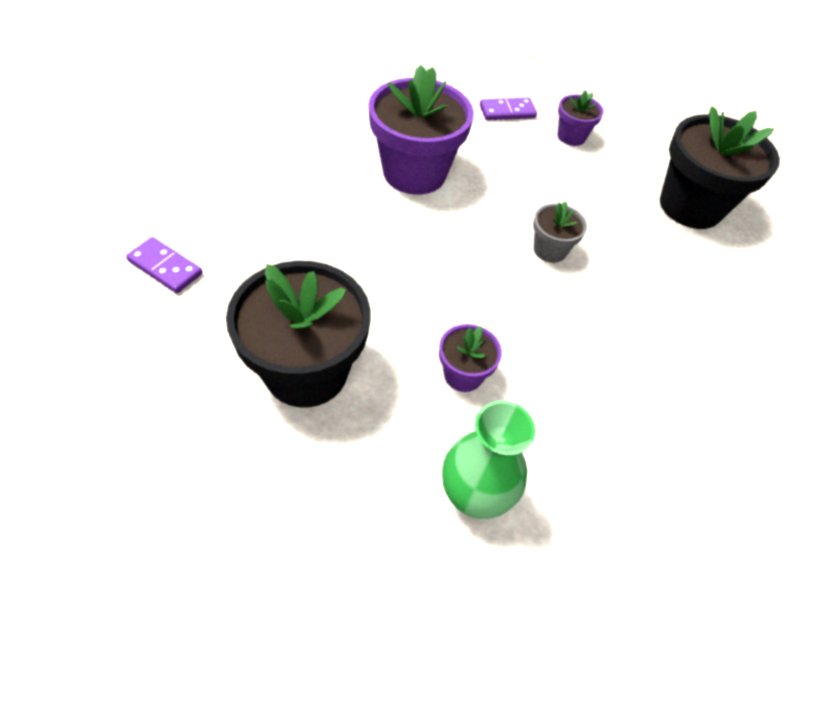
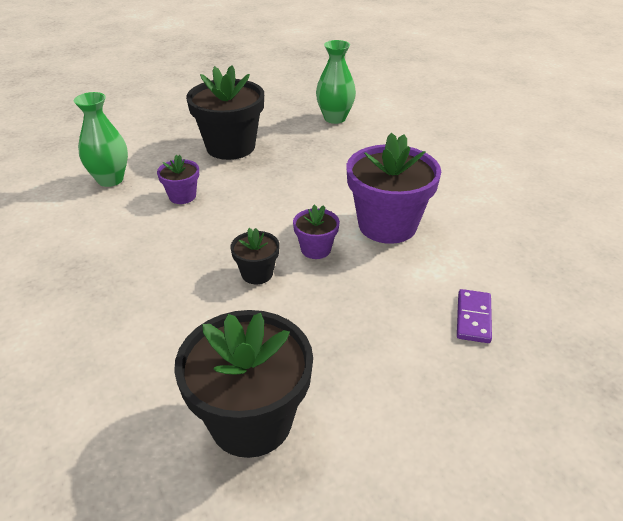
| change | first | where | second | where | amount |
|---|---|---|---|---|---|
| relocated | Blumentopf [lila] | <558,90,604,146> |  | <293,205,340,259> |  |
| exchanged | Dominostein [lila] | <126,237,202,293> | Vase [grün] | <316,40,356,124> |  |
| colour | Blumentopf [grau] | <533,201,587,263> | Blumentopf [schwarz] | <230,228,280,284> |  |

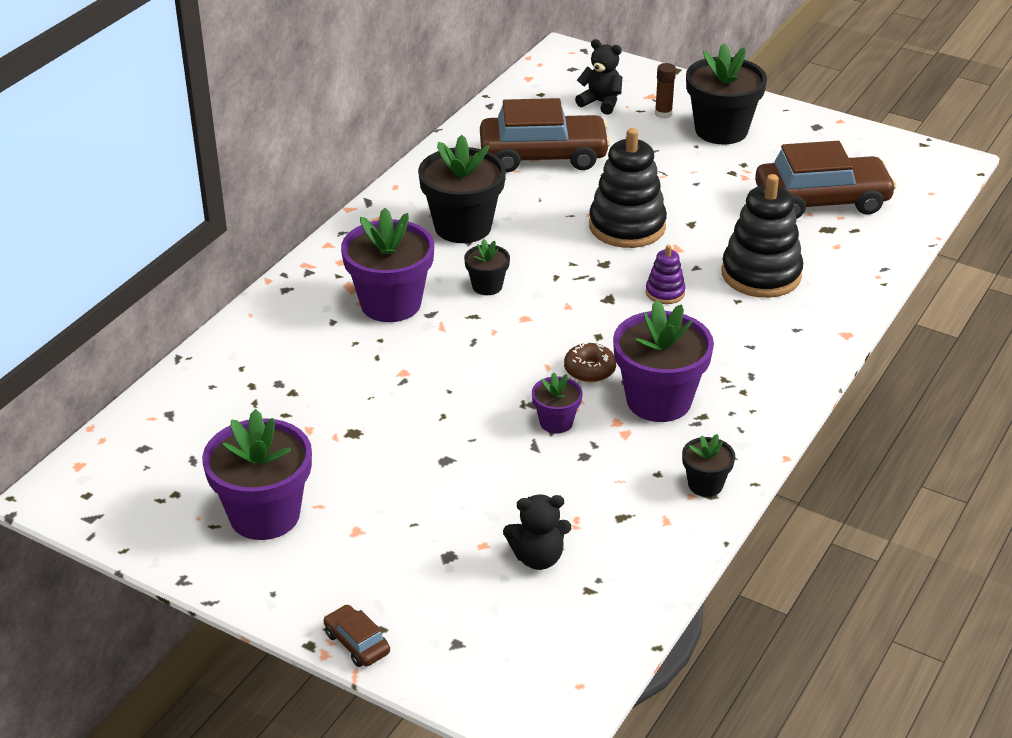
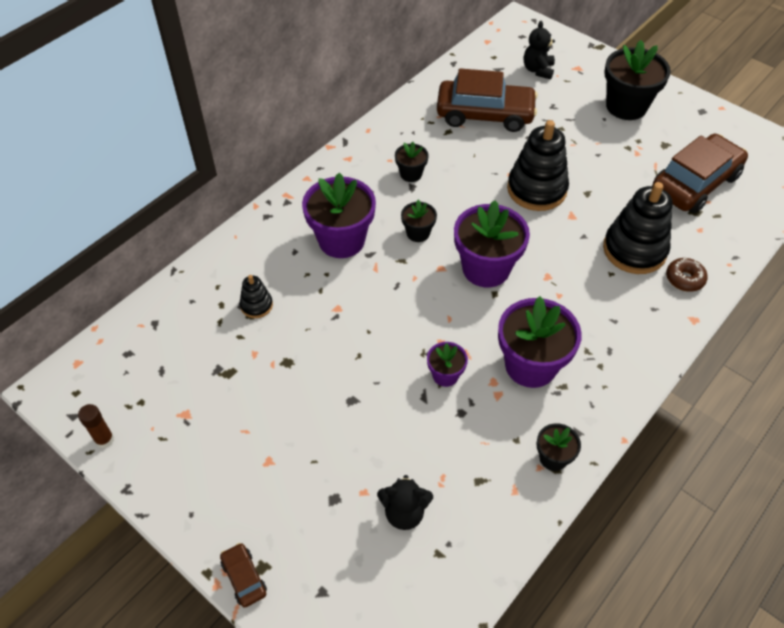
| change | first | where | second | where | amount |
|---|---|---|---|---|---|
| missing | Stapelspielzeug [lila] | <646,245,686,304> |  |  |  |
| appeared |  |  | Stapelspielzeug [schwarz] | <240,275,273,318> |  |
| relocated | Blumentopf [lila] | <202,409,312,540> |  | <454,200,530,287> |  |
| relocated | Donut [braun] | <564,343,616,382> |  | <666,258,707,292> |  |
| relocated | Klebestift [braun] | <655,63,676,119> |  | <78,404,114,448> |  |
| spun | Teddybär [schwarz] | <575,39,622,115> |  | <524,21,555,79> | 120 degrees counterclockwise |
| spun | Auto [braun] | <755,141,897,219> |  | <652,134,748,213> | 45 degrees counterclockwise |
| size | Blumentopf [schwarz] | <418,135,506,243> |  | <395,142,429,182> | x0.51 |

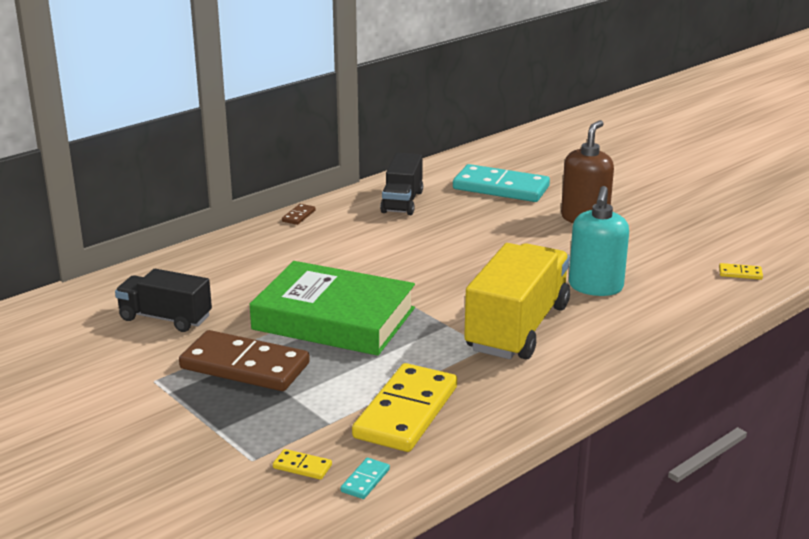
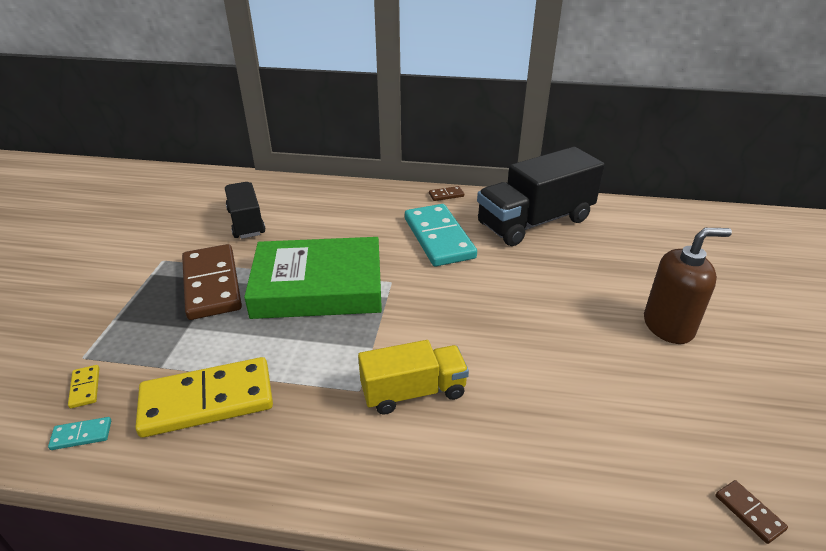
| change | first | where | second | where | amount |
|---|---|---|---|---|---|
| missing | Seifenspender [türkis] | <569,186,629,296> |  |  |  |
| relocated | Dominostein [türkis] | <453,164,550,202> |  | <405,204,477,267> |  |
| colour | Dominostein [gelb] | <719,263,763,280> | Dominostein [braun] | <715,480,788,544> |  |
| spun | Buch [grün] | <250,261,415,356> |  | <244,237,382,319> | 75 degrees counterclockwise |
| size | Lastwagen [schwarz] | <380,153,423,215> |  | <477,147,605,246> | x1.66 |
| size | Lastwagen [gelb] | <464,243,570,360> |  | <358,340,469,415> | x0.60 |

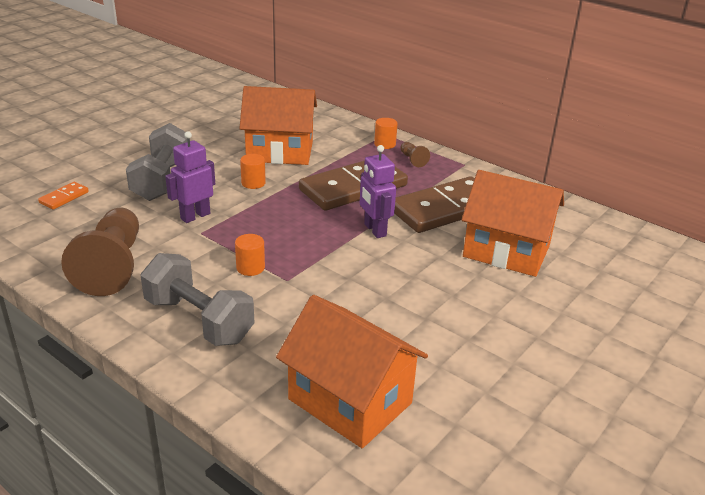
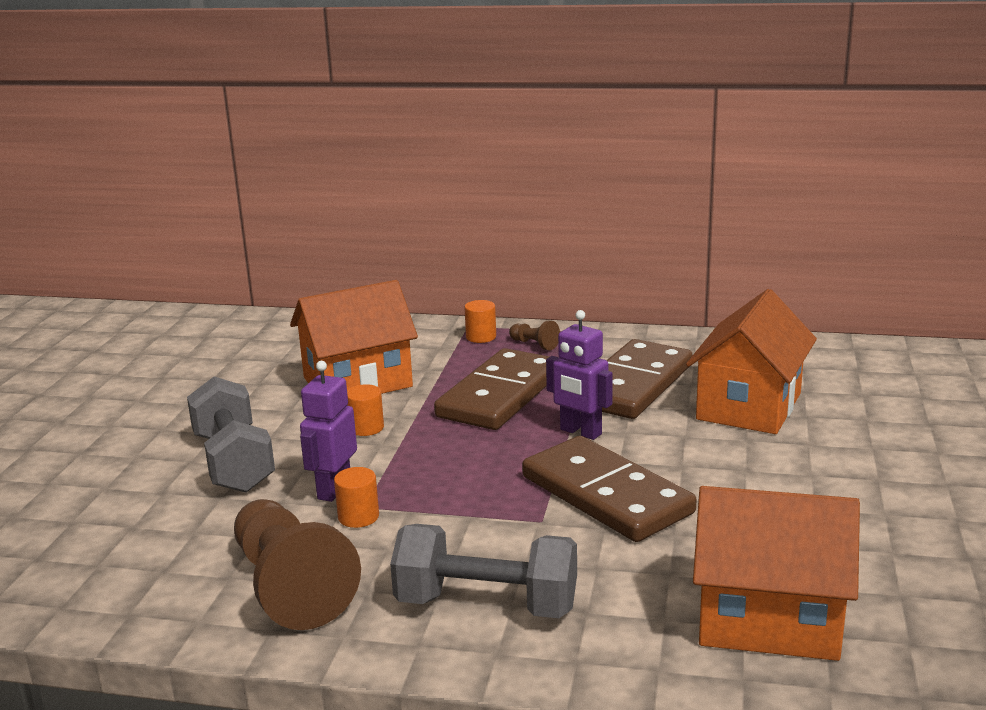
| change | first | where | second | where | amount |
|---|---|---|---|---|---|
| missing | Dominostein [orange] | <38,182,89,209> |  |  |  |
| appeared |  |  | Dominostein [braun] | <522,436,697,542> |  |
| relocated | Vollzylinder [orange] | <235,234,265,276> |  | <334,467,379,528> |  |
| spun | Haus [orange] | <461,170,564,277> |  | <686,289,817,434> | 60 degrees counterclockwise |

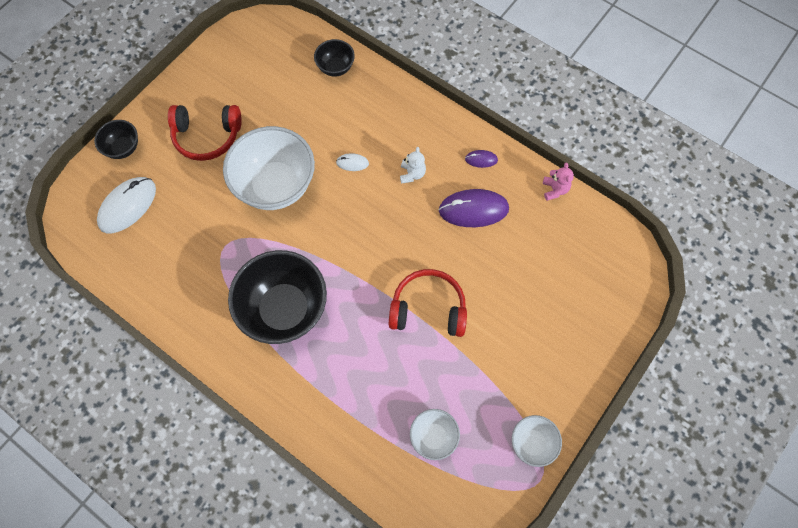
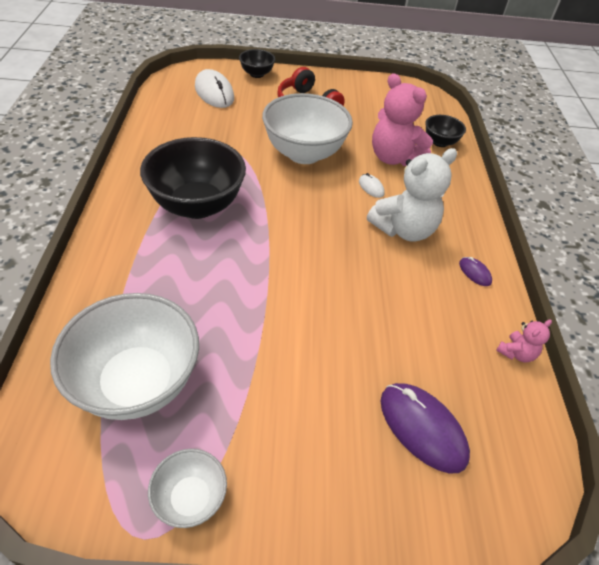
| change | first | where | second | where | amount |
|---|---|---|---|---|---|
| missing | Kopfhörer [rot] | <389,269,467,337> |  |  |  |
| appeared |  |  | Teddybär [rosa] | <372,73,433,166> |  |
| relocated | Computermaus [lila] | <439,189,509,227> |  | <381,383,470,473> |  |
| spun | Computermaus [weiß] | <97,177,156,233> |  | <195,69,234,108> | 60 degrees clockwise |
| size | Teddybär [weiß] | <400,147,426,184> |  | <367,148,457,242> | x2.16 |
| size | Schüssel [weiß] | <410,409,460,460> |  | <50,293,199,420> | x2.03 |

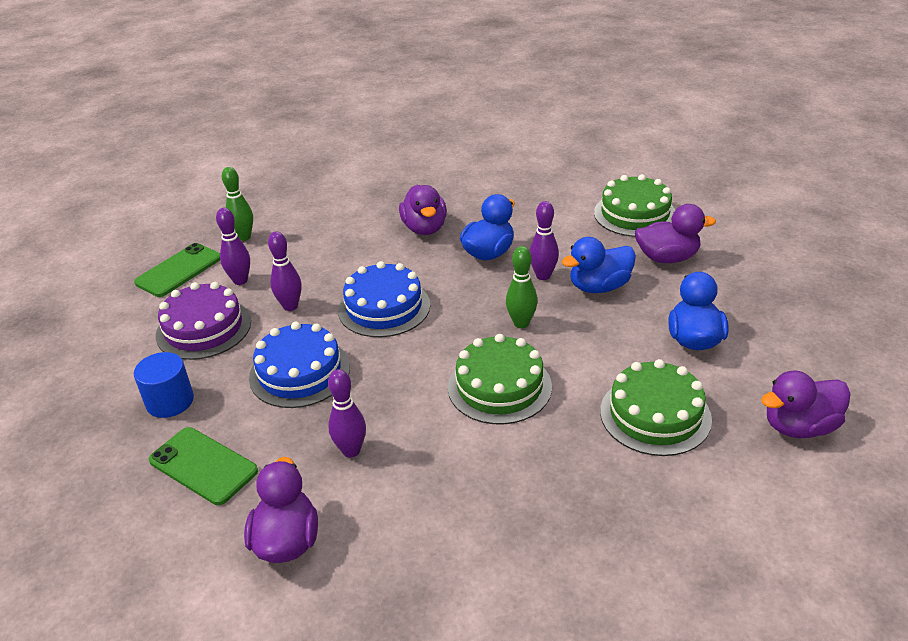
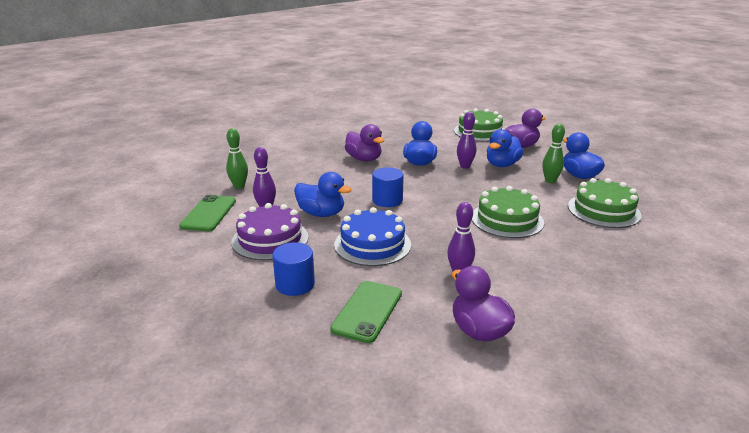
| change | first | where | second | where | amount |
|---|---|---|---|---|---|
| missing | Ente [lila] | <761,371,851,438> |  |  |  |
| relocated | Bowlingkegel [grün] | <506,246,537,328> |  | <542,124,565,183> |  |
| exchanged | Bowlingkegel [lila] | <268,231,301,311> | Ente [blau] | <294,172,352,217> |  |
| exchanged | Kuchen [blau] | <338,261,430,337> | Vollzylinder [blau] | <372,167,404,207> |  |
| spun | Handy [grün] | <149,427,258,505> |  | <330,281,402,343> | 75 degrees counterclockwise |

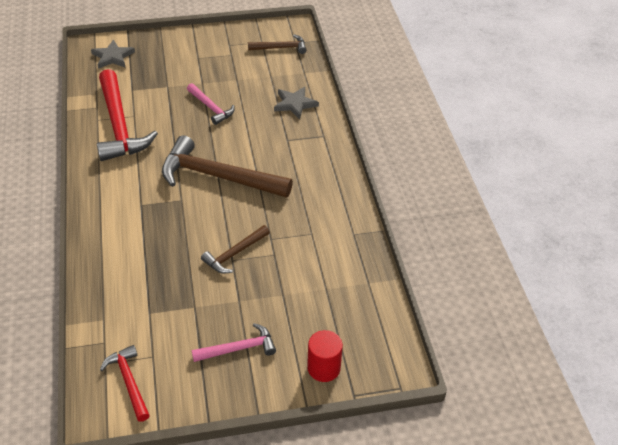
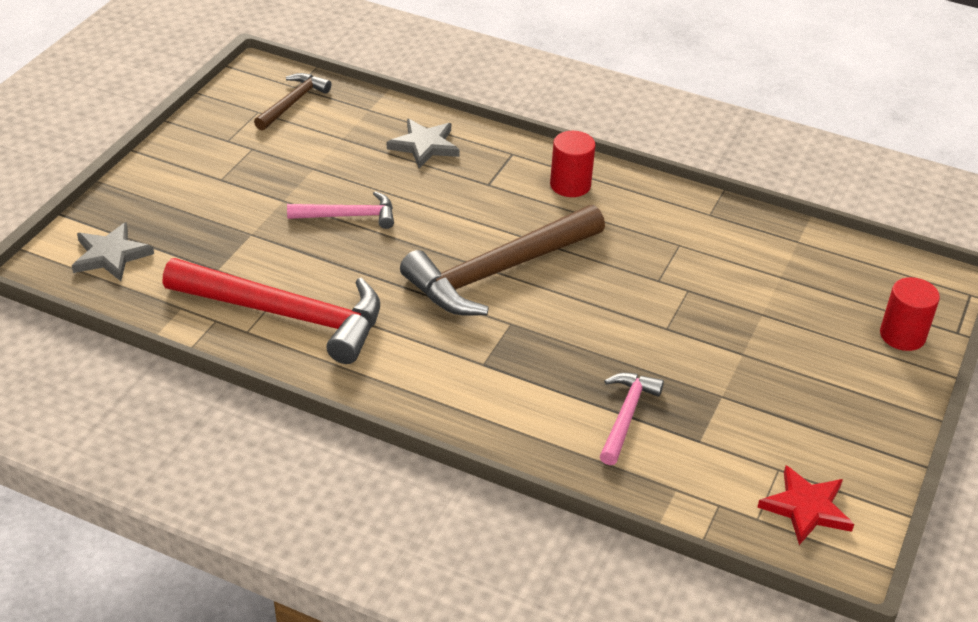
| change | first | where | second | where | amount |
|---|---|---|---|---|---|
| missing | Hammer [braun] | <201,225,270,274> |  |  |  |
| appeared |  |  | Vollzylinder [rot] | <550,131,595,197> |  |
| relocated | Hammer [rosa] | <192,323,276,362> |  | <600,373,664,465> |  |
| exchanged | Hammer [rot] | <100,345,150,422> | Stern [rot] | <757,465,854,545> |  |

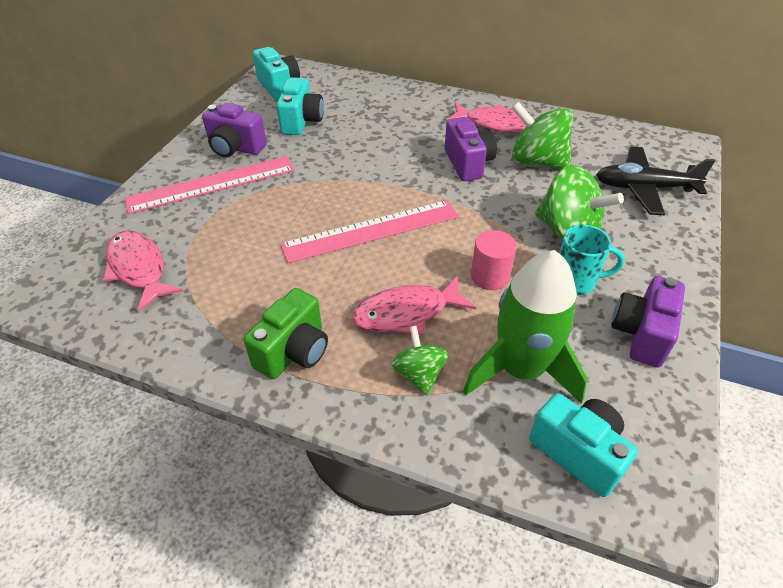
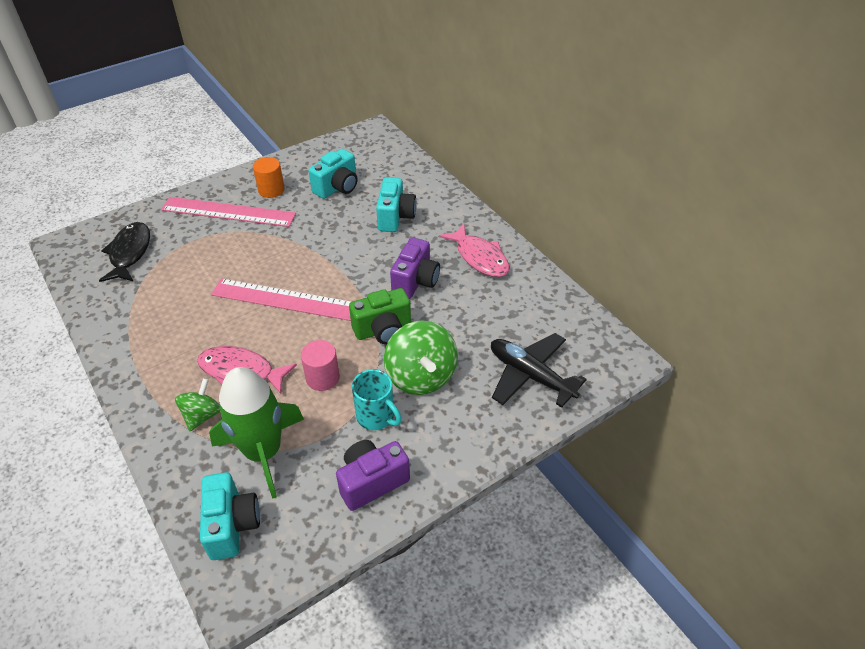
| change | first | where | second | where | amount |
|---|---|---|---|---|---|
| missing | Kreisel [grün] | <511,101,573,169> |  |  |  |
| relocated | Kamera [grün] | <243,288,328,379> |  | <349,288,411,344> |  |
| relocated | Kamera [türkis] | <253,47,300,100> |  | <376,177,417,232> |  |
| exchanged | Kamera [lila] | <202,103,267,157> | Vollzylinder [orange] | <253,157,285,198> |  |
| colour | Fisch [rosa] | <103,231,183,312> | Fisch [schwarz] | <99,222,150,282> |  |

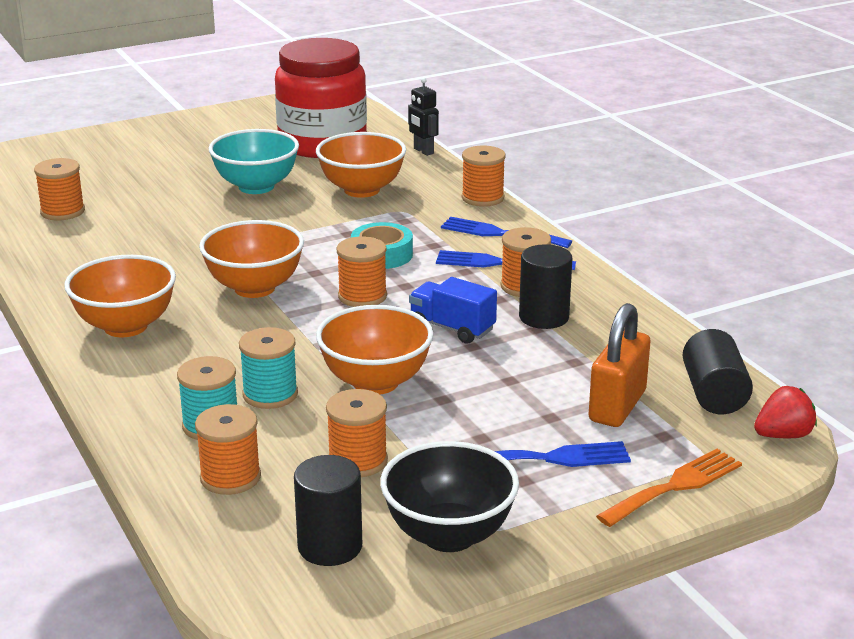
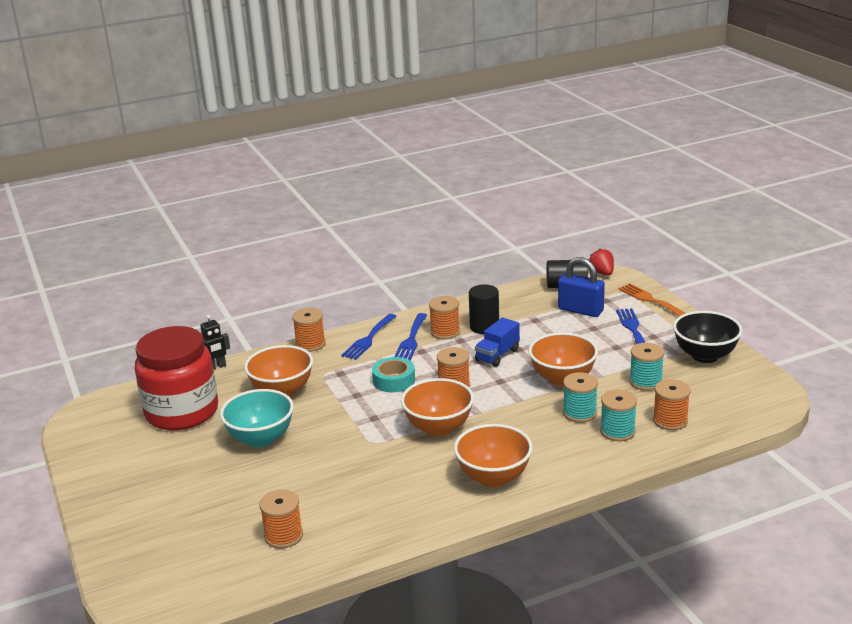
| change | first | where | second | where | amount |
|---|---|---|---|---|---|
| missing | Vollzylinder [schwarz] | <294,455,362,566> |  |  |  |
| colour | Garnrolle [orange] | <326,389,388,477> | Garnrolle [türkis] | <629,343,664,391> |  |
| colour | Vorhängeschloss [orange] | <589,303,651,427> | Vorhängeschloss [blau] | <558,257,605,317> |  |

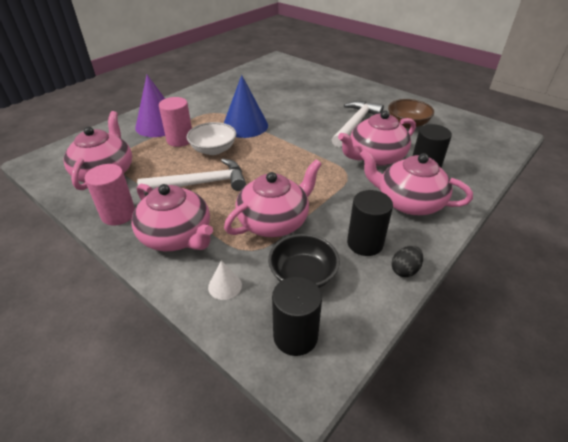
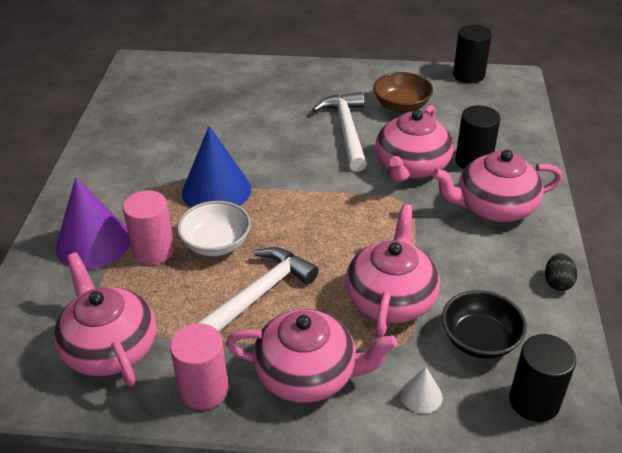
| change | first | where | second | where | amount |
|---|---|---|---|---|---|
| relocated | Vollzylinder [schwarz] | <347,190,393,256> |  | <453,25,492,83> |  |

